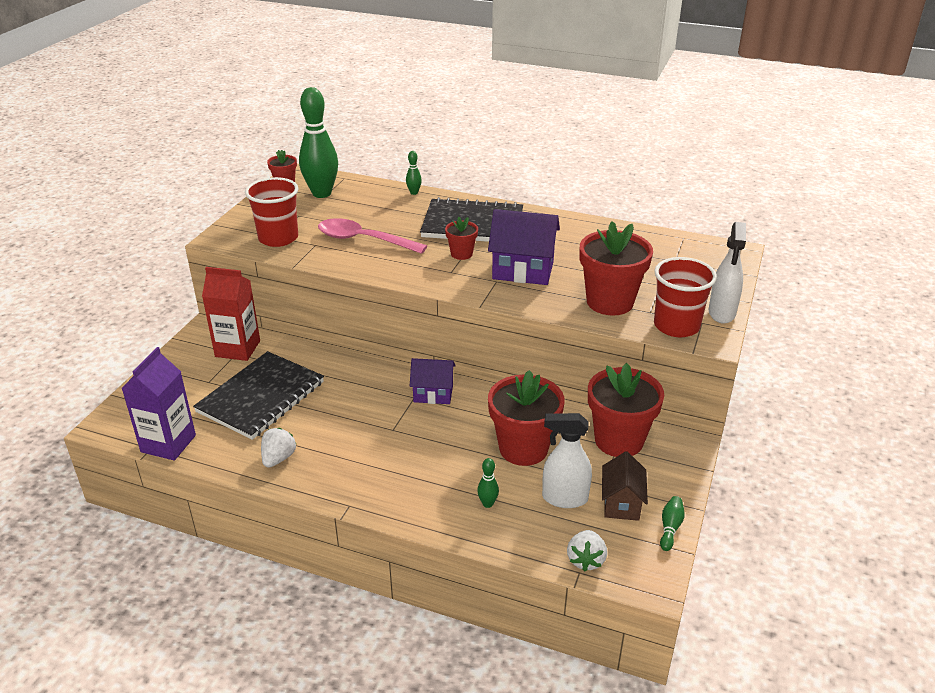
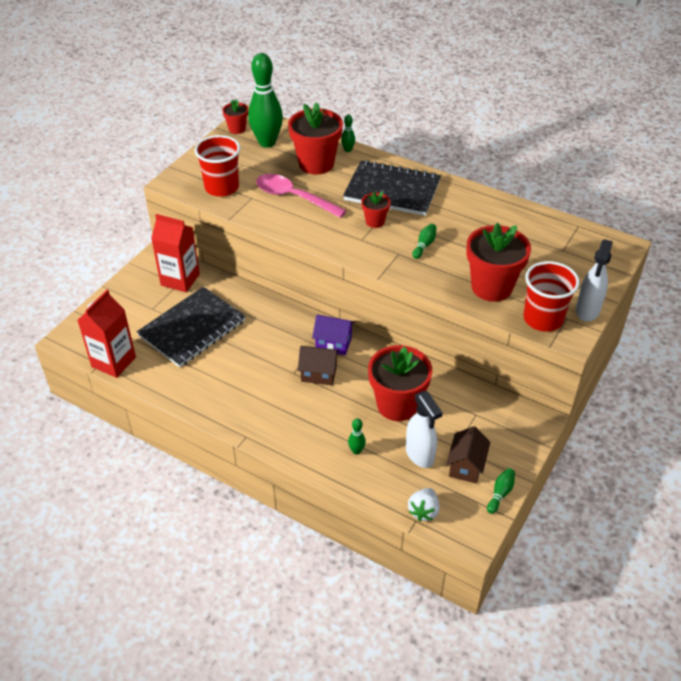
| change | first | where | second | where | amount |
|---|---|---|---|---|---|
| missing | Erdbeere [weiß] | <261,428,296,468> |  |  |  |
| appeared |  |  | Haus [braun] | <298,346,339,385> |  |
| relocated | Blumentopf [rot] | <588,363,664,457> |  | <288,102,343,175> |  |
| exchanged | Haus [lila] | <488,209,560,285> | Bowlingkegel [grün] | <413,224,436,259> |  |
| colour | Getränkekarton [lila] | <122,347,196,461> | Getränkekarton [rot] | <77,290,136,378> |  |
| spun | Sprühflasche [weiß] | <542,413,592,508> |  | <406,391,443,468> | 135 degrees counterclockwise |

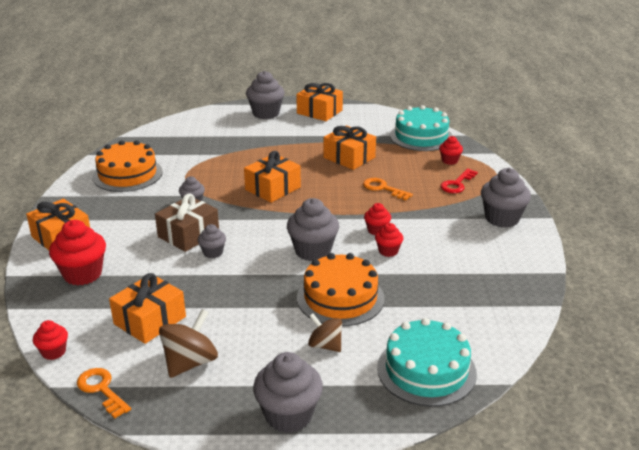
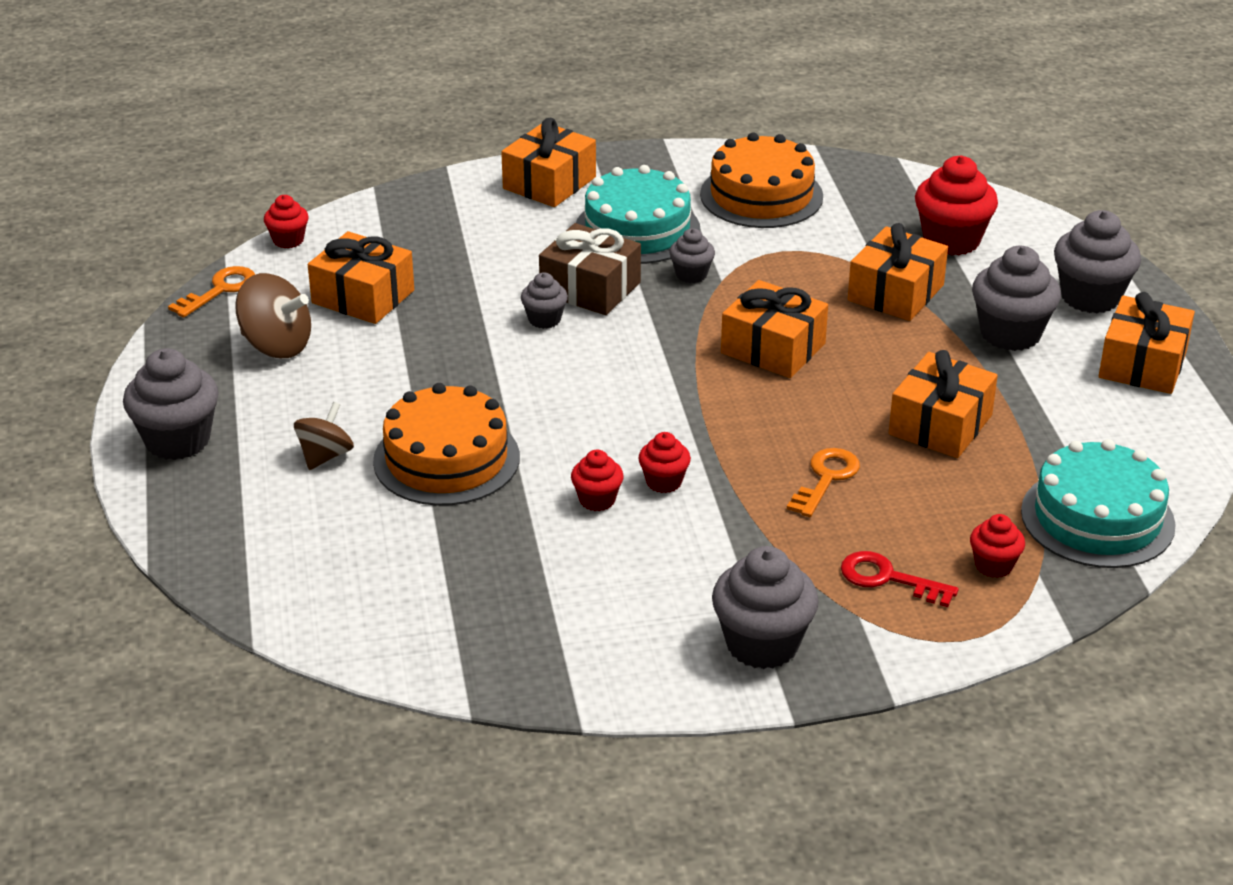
| change | first | where | second | where | amount |
|---|---|---|---|---|---|
| appeared |  |  | Geschenk [orange] | <848,223,948,321> |  |
| relocated | Muffin [rot] | <49,220,106,286> |  | <915,156,998,255> |  |
| relocated | Muffin [grau] | <287,198,339,261> |  | <972,246,1061,351> |  |
| relocated | Kuchen [türkis] | <377,318,477,407> |  | <576,165,701,264> |  |

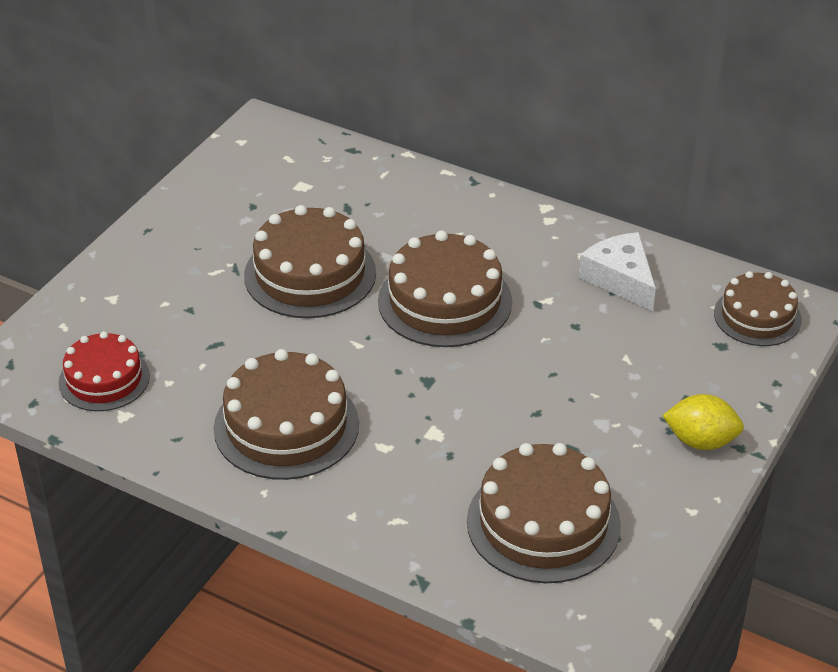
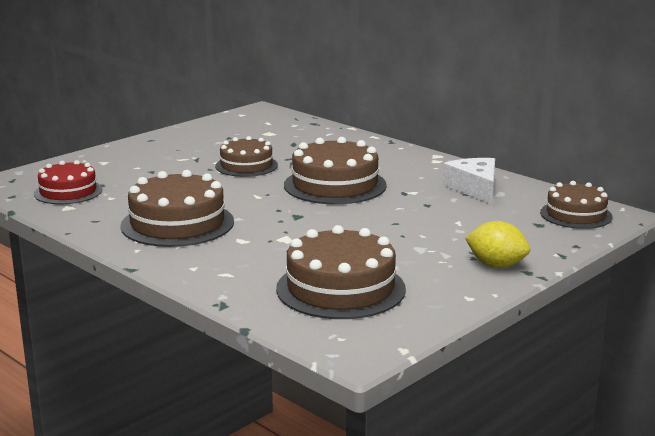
| change | first | where | second | where | amount |
|---|---|---|---|---|---|
| size | Kuchen [braun] | <244,205,376,318> |  | <215,136,278,177> | x0.64 |

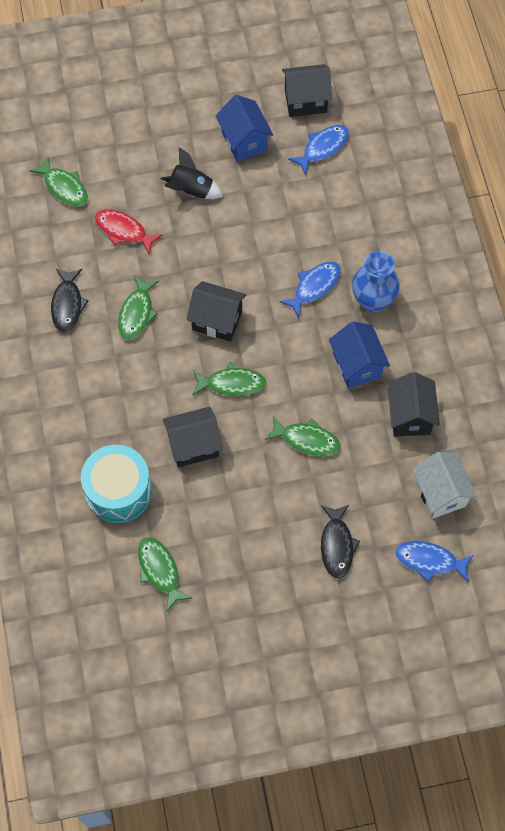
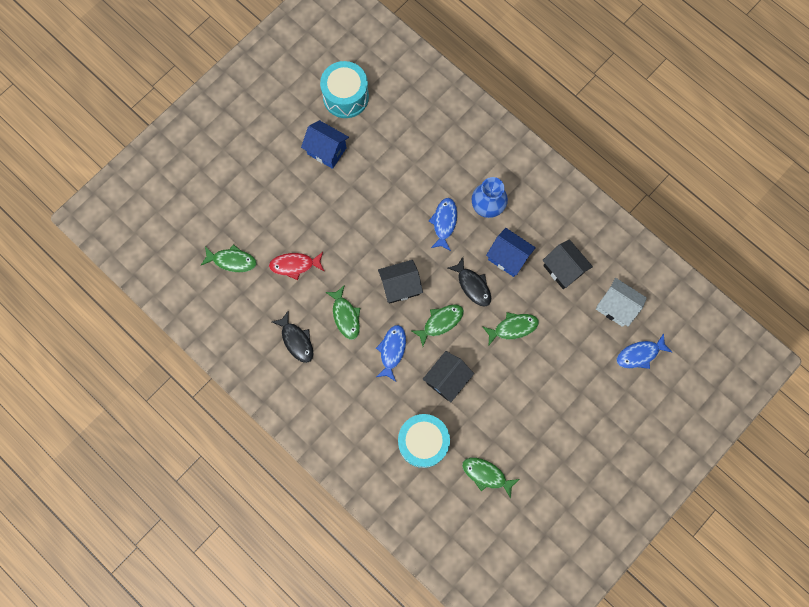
| change | first | where | second | where | amount |
|---|---|---|---|---|---|
| missing | Rakete [schwarz] | <161,147,223,199> |  |  |  |
| relocated | Fisch [blau] | <288,125,349,176> |  | <376,325,406,382> |  |
| relocated | Fisch [schwarz] | <321,505,360,579> |  | <448,257,491,307> |  |
| exchanged | Haus [schwarz] | <282,64,332,117> | Trommel [türkis] | <320,61,369,118> |  |

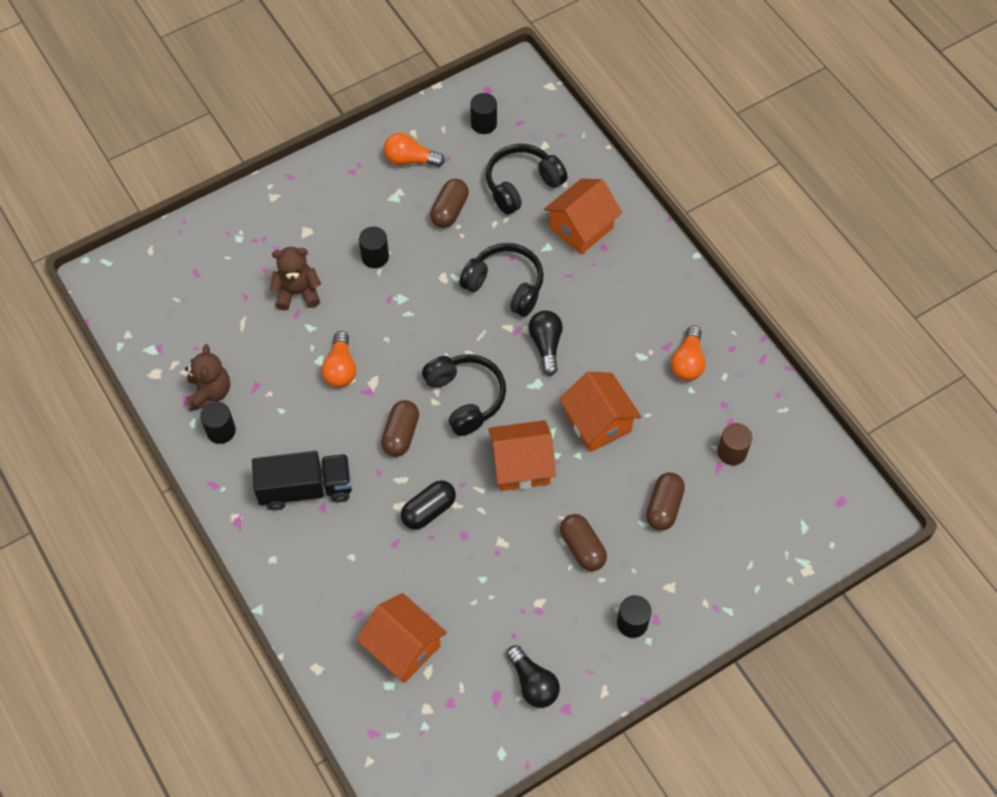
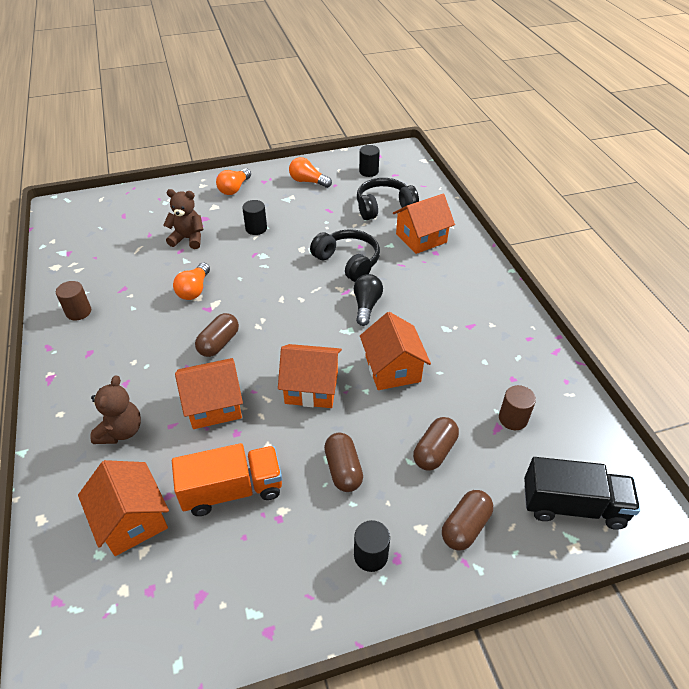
| change | first | where | second | where | amount |
|---|---|---|---|---|---|
| missing | Kopfhörer [schwarz] | <422,354,506,436> |  |  |  |
| missing | Glühbirne [schwarz] | <507,645,560,708> |  |  |  |
| appeared |  |  | Lastwagen [orange] | <172,443,282,516> |  |
| relocated | Teddybär [braun] | <185,344,230,411> |  | <90,375,141,444> |  |
| relocated | Lastwagen [schwarz] | <252,451,352,510> |  | <524,457,640,530> |  |
| relocated | Kapsel [braun] | <430,179,469,228> |  | <442,490,493,550> |  |
| relocated | Glühbirne [orange] | <671,326,706,381> |  | <216,168,251,195> |  |
| exchanged | Kapsel [schwarz] | <401,480,456,530> | Haus [orange] | <175,358,243,429> |  |
| colour | Vollzylinder [schwarz] | <200,402,236,444> | Vollzylinder [braun] | <56,281,91,321> |  |

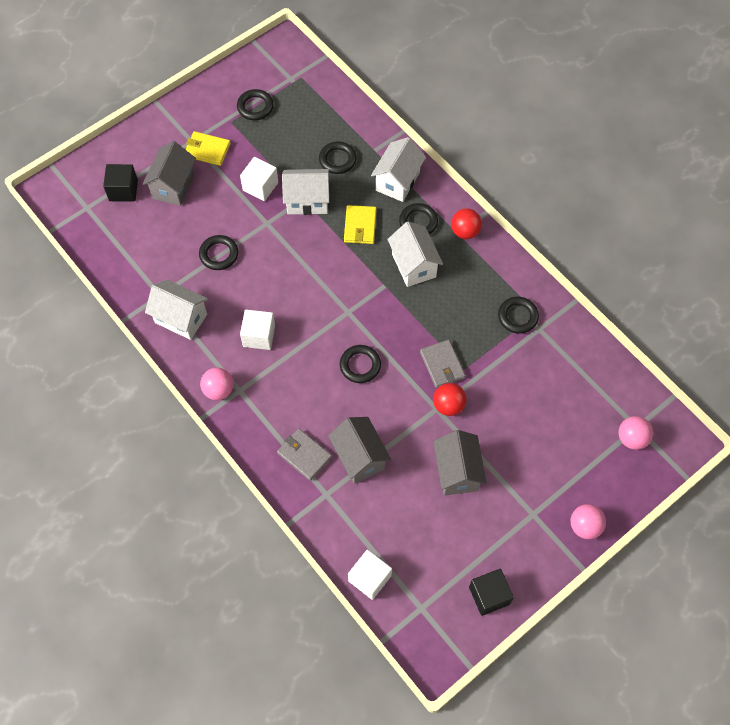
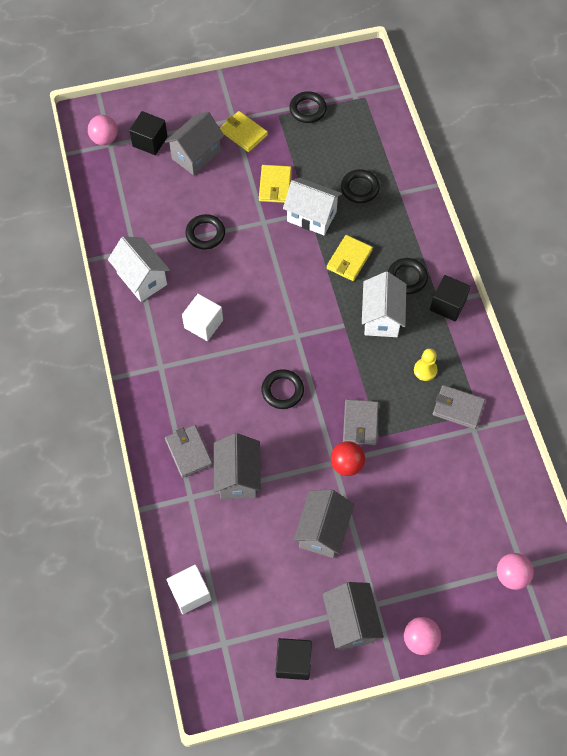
| change | first | where | second | where | amount |
|---|---|---|---|---|---|
| missing | Haus [weiß] | <371,137,426,202> |  |  |  |
| appeared |  |  | Haus [grau] | <322,582,384,650> |  |
| appeared |  |  | Bauer [gelb] | <414,348,437,381> |  |
| relocated | Ball [rosa] | <200,368,234,400> |  | <88,115,118,145> |  |
| exchanged | Kubus [weiß] | <240,157,278,201> | Geldbörse [gelb] | <259,165,291,203> |  |
| exchanged | Ball [rot] | <451,208,482,239> | Kubus [schwarz] | <430,275,471,321> |  |
| exchanged | Ring [schwarz] | <498,297,539,334> | Geldbörse [grau] | <433,385,485,429> |  |

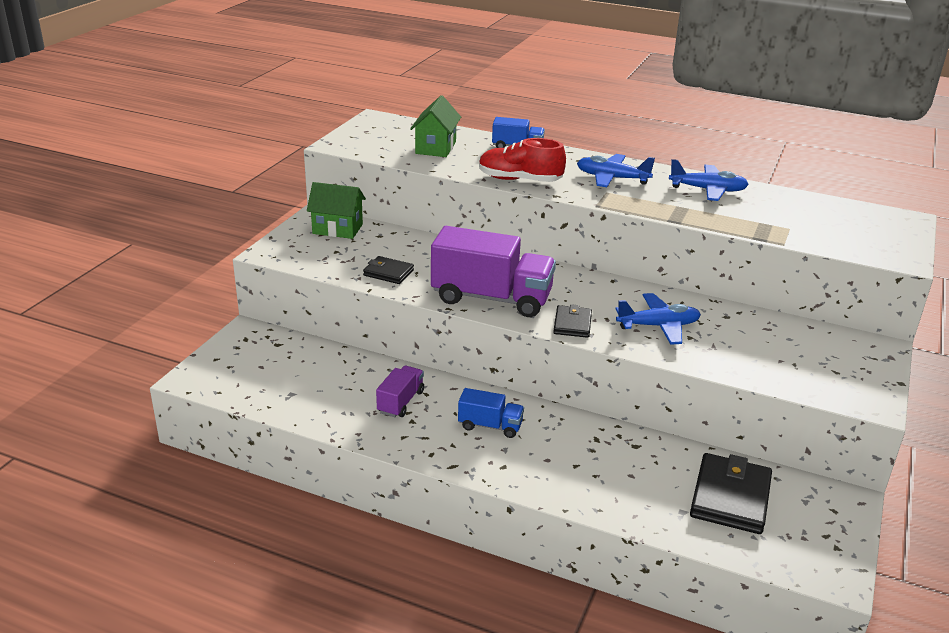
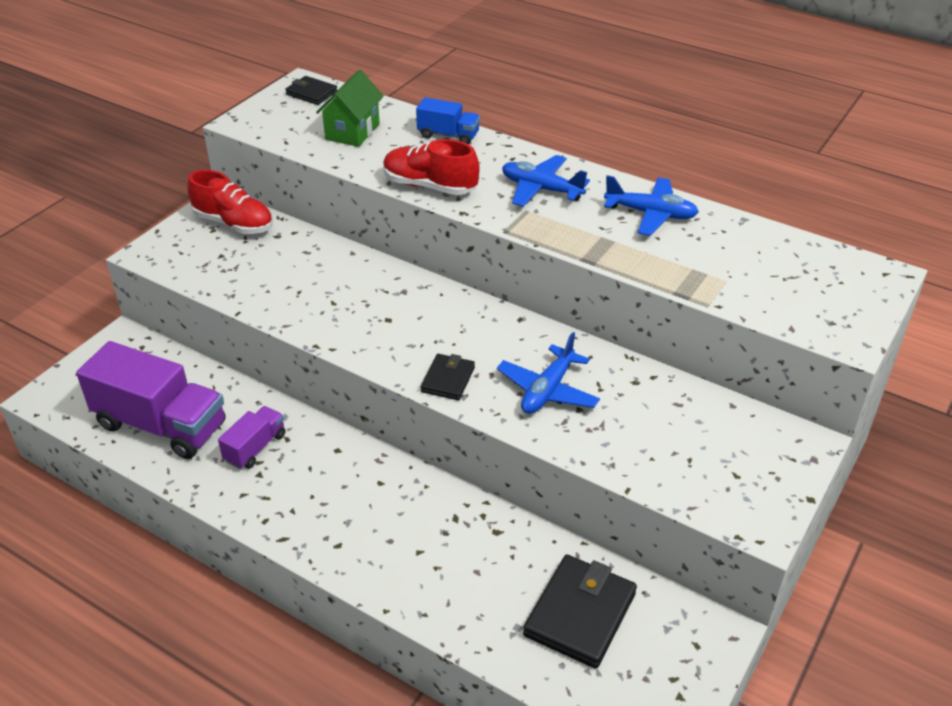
| change | first | where | second | where | amount |
|---|---|---|---|---|---|
| missing | Lastwagen [blau] | <458,388,524,438> |  |  |  |
| relocated | Geldbörse [schwarz] | <363,256,414,284> |  | <285,76,337,105> |  |
| relocated | Lastwagen [lila] | <431,226,556,317> |  | <76,341,226,459> |  |
| exchanged | Haus [grün] | <307,182,366,239> | Schuh [rot] | <188,170,273,234> |  |
| spun | Flugzeug [blau] | <615,293,701,345> |  | <497,332,600,414> | 120 degrees clockwise |

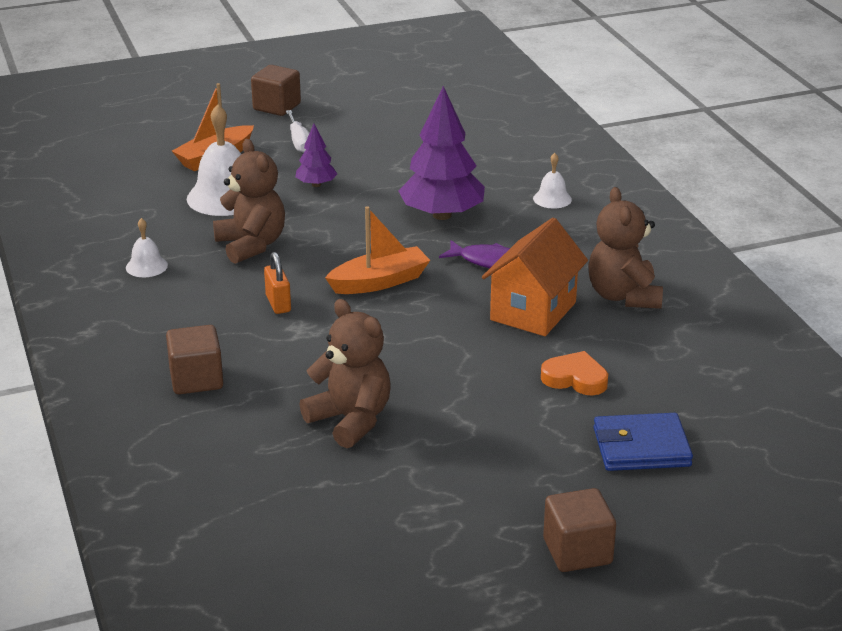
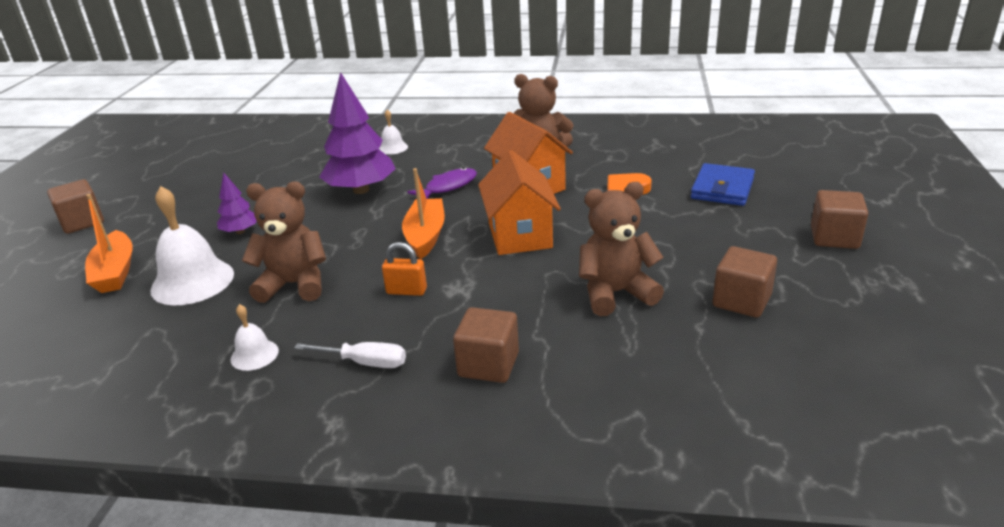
| change | first | where | second | where | amount |
|---|---|---|---|---|---|
| appeared |  |  | Haus [orange] | <478,150,561,255> |  |
| appeared |  |  | Kubus [braun] | <713,246,777,318> |  |
| relocated | Schraubenzieher [weiß] | <286,110,309,153> |  | <294,342,406,368> |  |

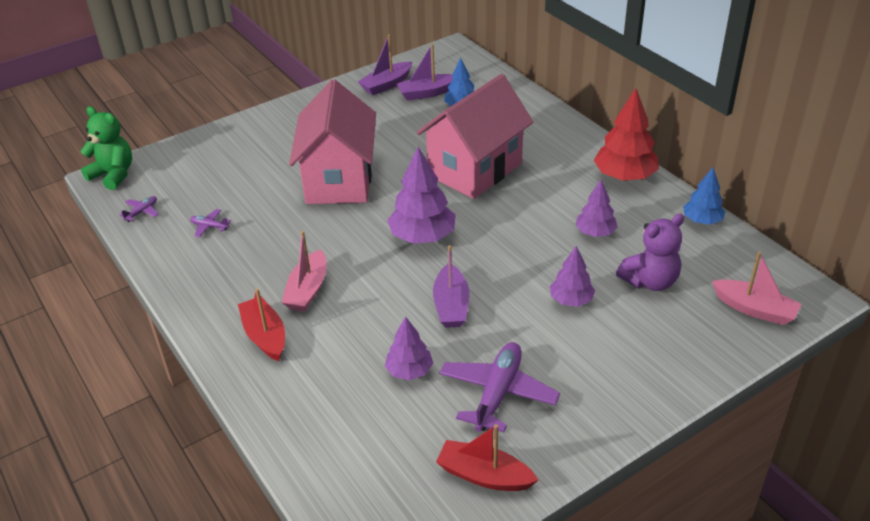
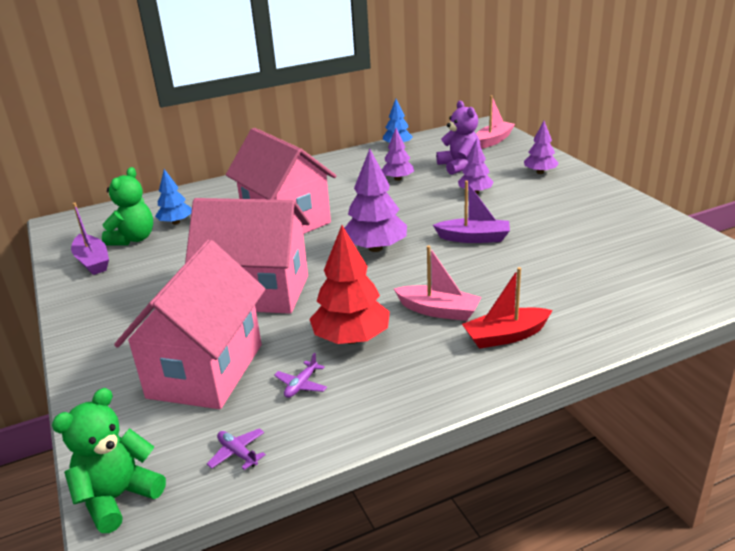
| change | first | where | second | where | amount |
|---|---|---|---|---|---|
| missing | Boot [rot] | <436,424,538,491> |  |  |  |
| missing | Flugzeug [lila] | <439,342,560,432> |  |  |  |
| appeared |  |  | Haus [rosa] | <114,240,266,409> |  |
| relocated | Baum [lila] | <385,316,433,380> |  | <524,121,559,174> |  |
| relocated | Baum [rot] | <594,88,659,181> |  | <309,225,390,344> |  |
| exchanged | Boot [lila] | <396,44,453,101> | Teddybär [grün] | <102,167,153,246> |  |

